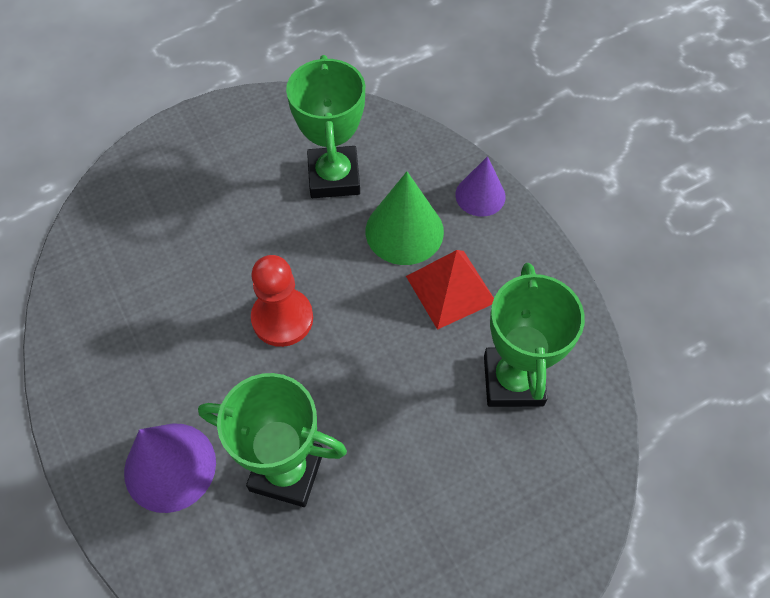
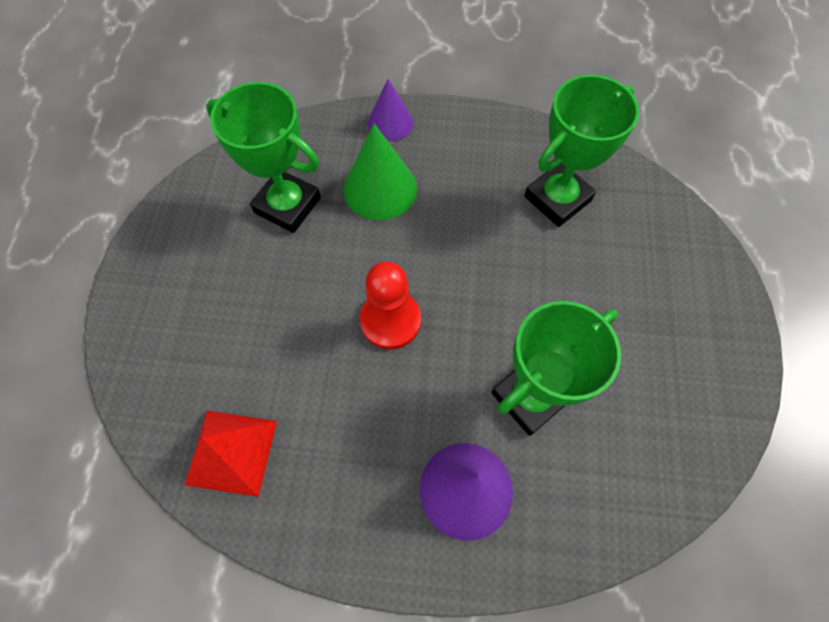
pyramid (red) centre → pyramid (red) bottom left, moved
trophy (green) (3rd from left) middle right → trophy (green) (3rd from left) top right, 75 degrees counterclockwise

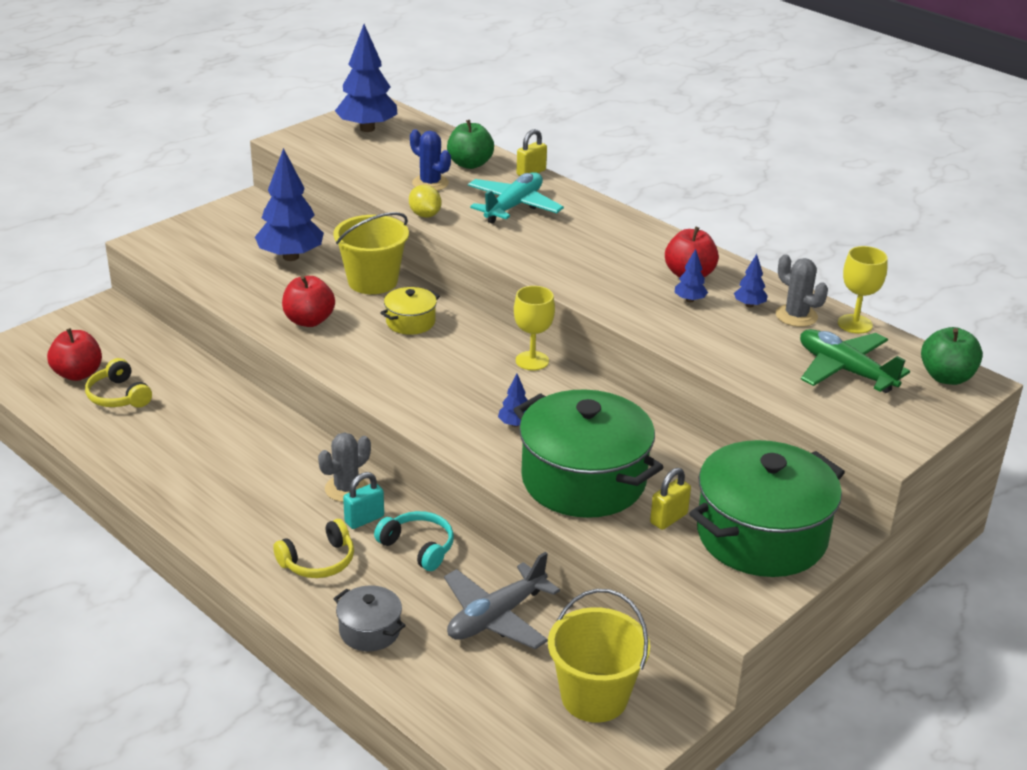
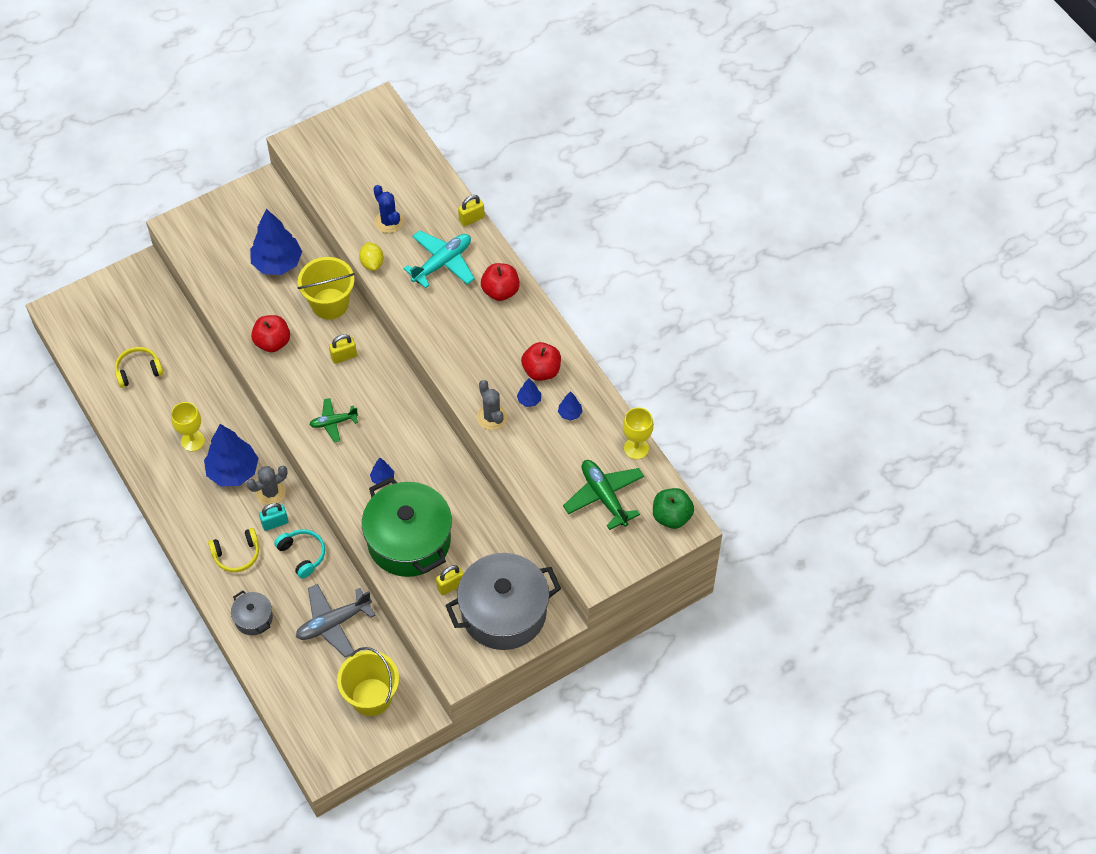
tree (blue) (2nd from left in the first image) top centre → tree (blue) (1st from left) middle left, moved
apple (green) (1st from left) top centre → -
cactus (grey) (2nd from left) middle right → cactus (grey) (2nd from left) centre, moved
goblet (yellow) (1st from left) centre → goblet (yellow) (1st from left) middle left, moved
pot (yellow) centre → padlock (yellow) (1st from left) middle left
apple (red) (1st from left in the first image) middle left → apple (red) (2nd from left) top centre, moved
headphones (yellow) (1st from left) middle left, 90 degrees clockwise
pot (green) (2nd from left) middle right → pot (grey) (2nd from left) bottom centre
- → plane (green) (1st from left) middle left

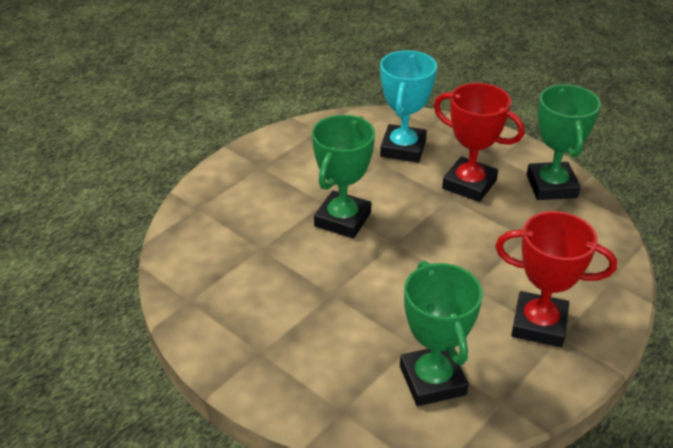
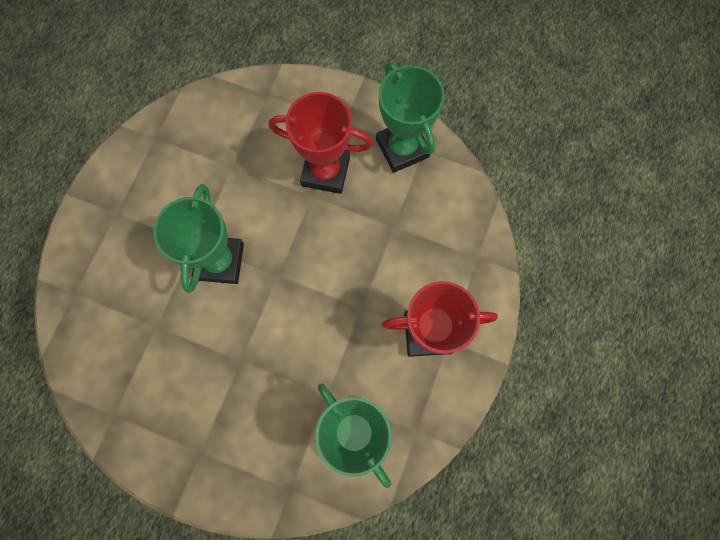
trophy (turquoise) top centre → -

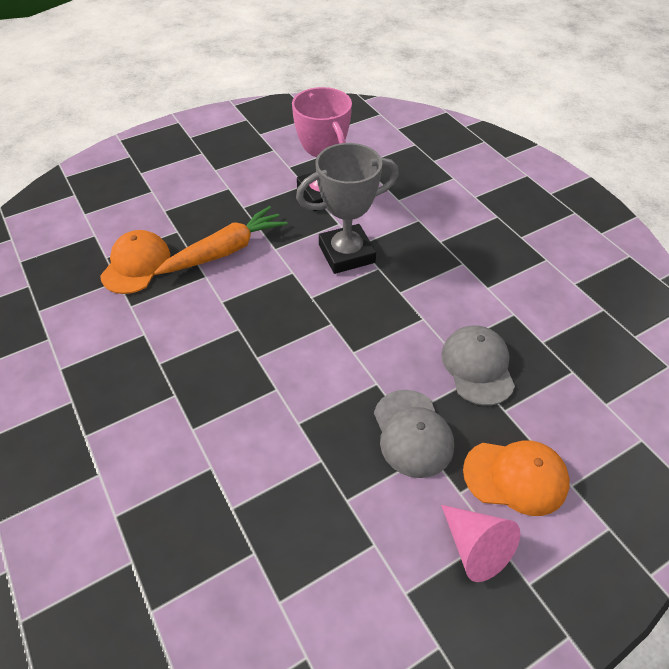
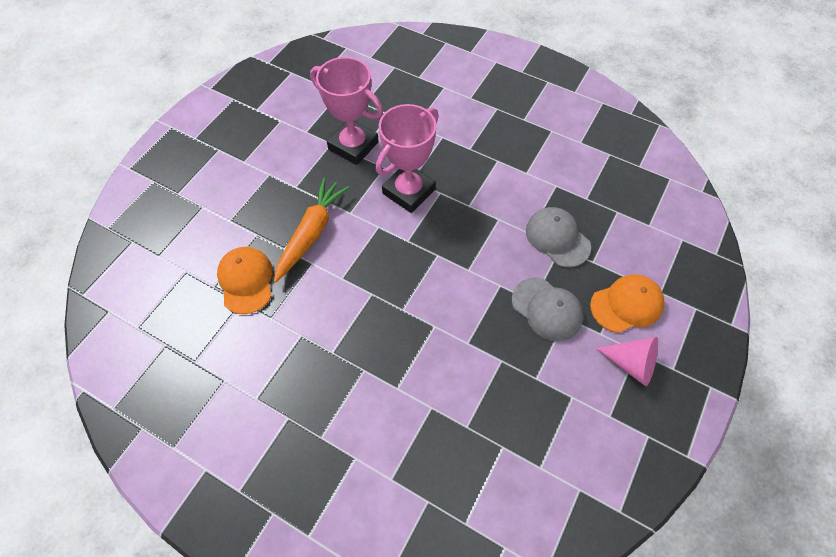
trophy (grey) top centre → trophy (pink) (2nd from left) top centre

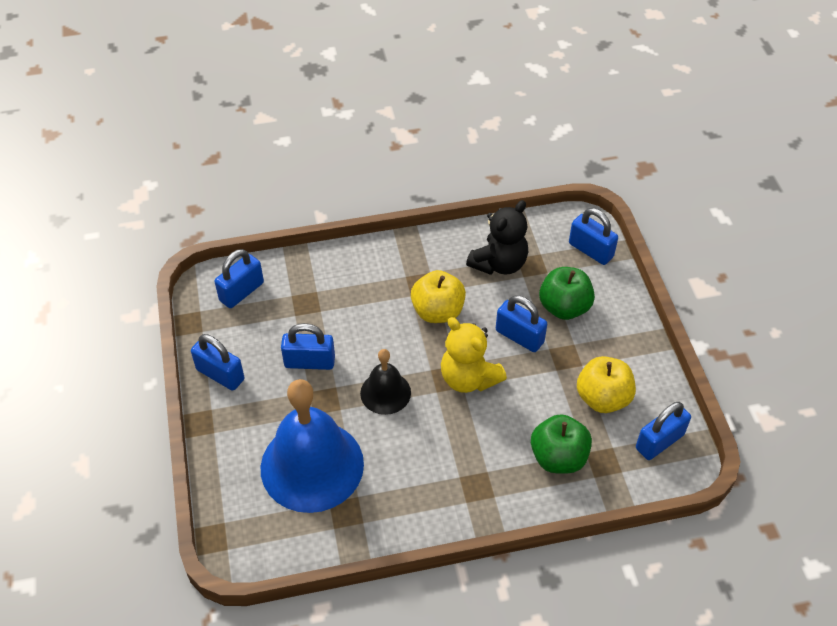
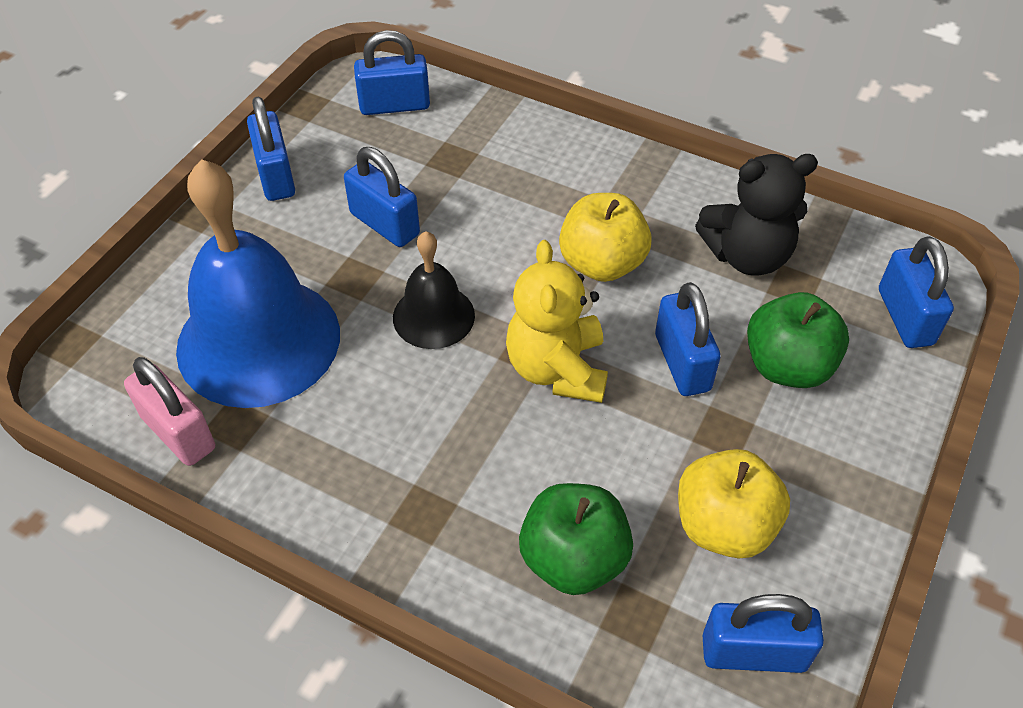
- → padlock (pink) middle left

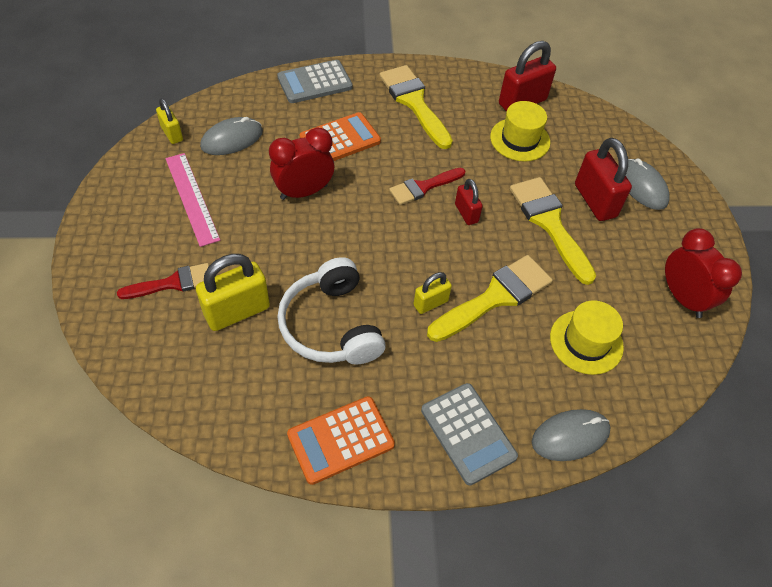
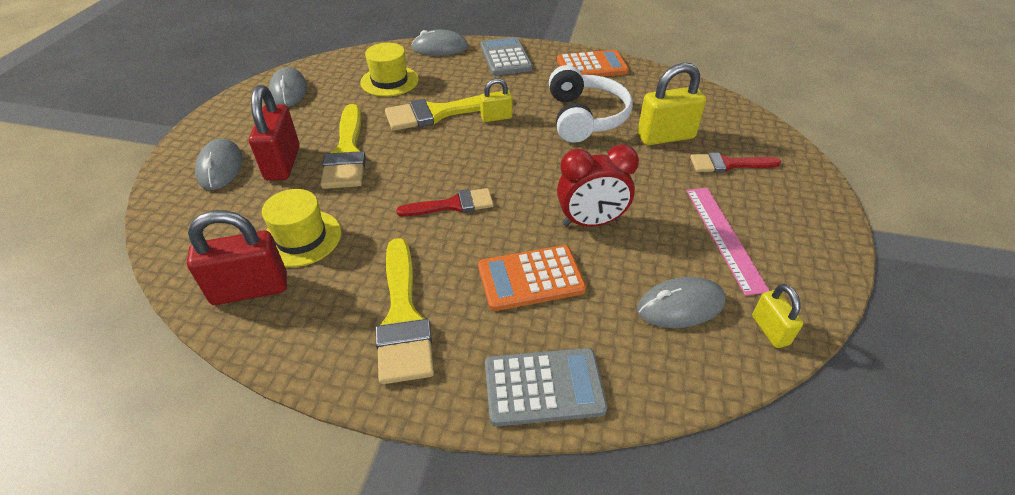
padlock (red) (1st from left) centre → -
clock (red) (2nd from left) middle right → mouse (grey) (2nd from left) top left

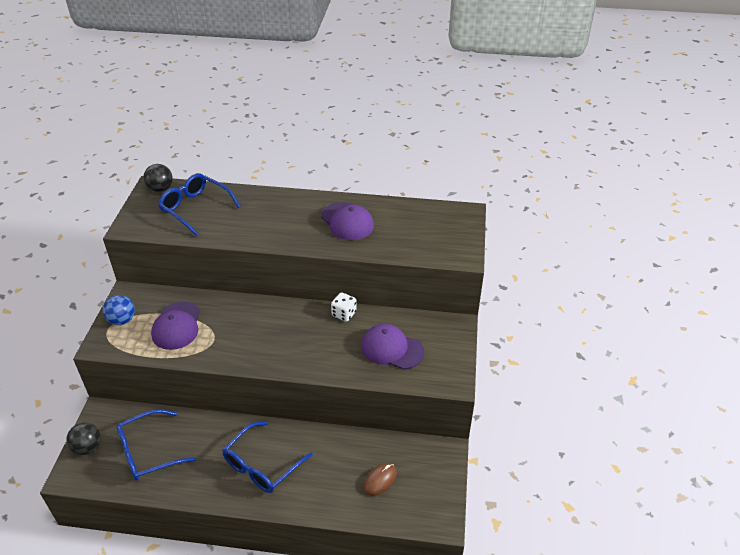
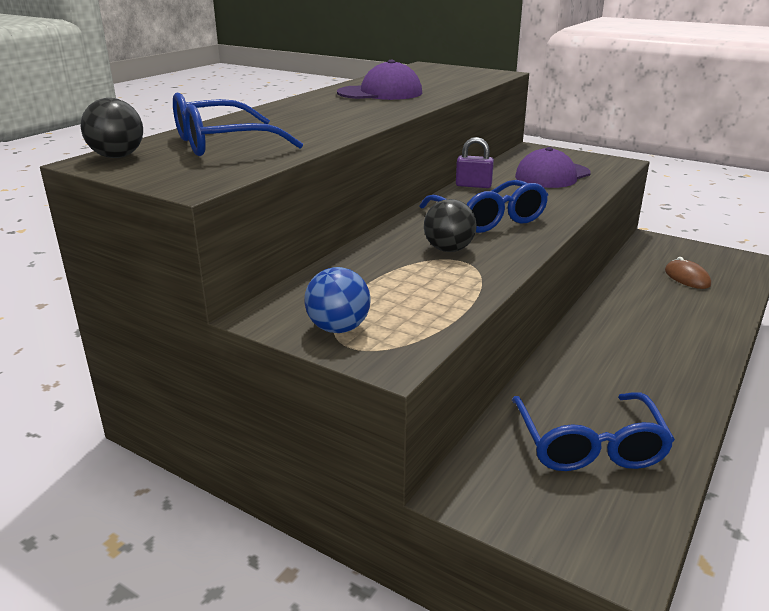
dice (white) centre → padlock (purple) top centre
cap (purple) (1st from left) middle left → -
glasses (blue) (3rd from left in the first image) bottom centre → glasses (blue) (2nd from left) centre, moved
ball (black) (1st from left in the first image) bottom left → ball (black) (2nd from left) centre, moved

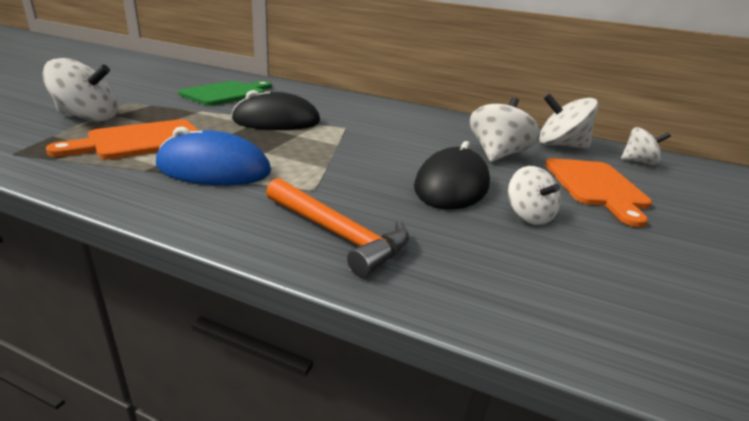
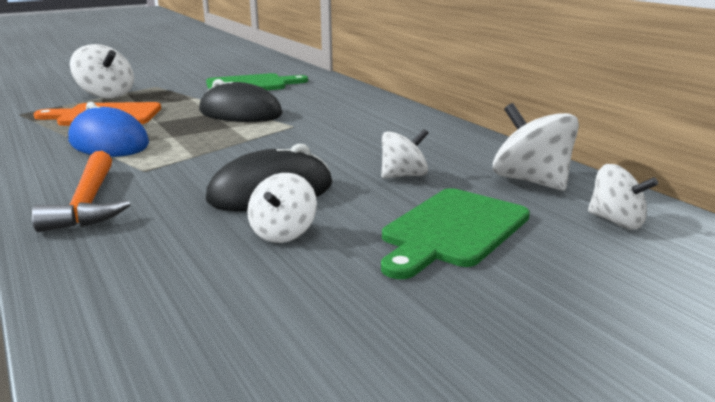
spinning top (white) (2nd from left in the first image) top right → spinning top (white) (3rd from left) centre, x0.65
cutting board (orange) (2nd from left) middle right → cutting board (green) (2nd from left) centre

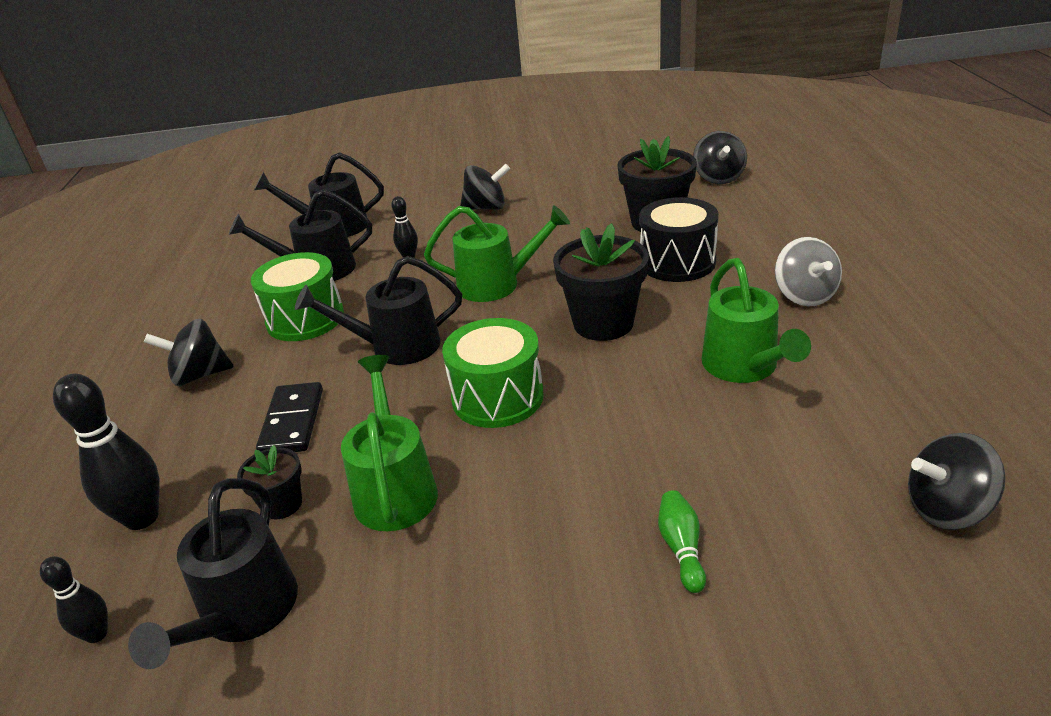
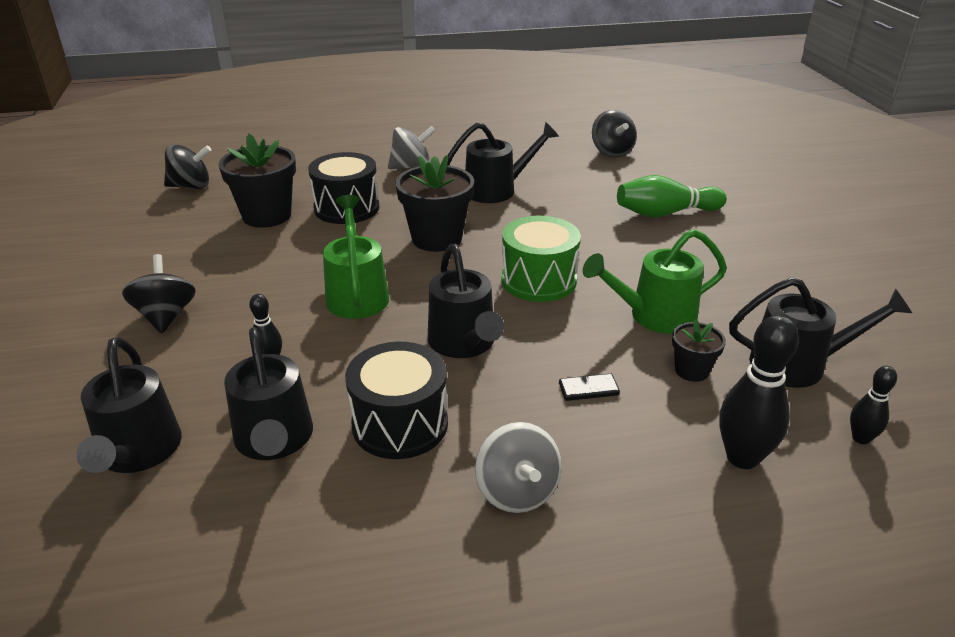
drum (green) (1st from left) middle left → drum (black) (2nd from left) centre
watering can (green) (3rd from left) middle right → watering can (black) (4th from left) top centre
spinning top (black) (1st from left) middle left → spinning top (grey) (2nd from left) bottom centre
domino (black) middle left → domino (black) centre, x0.59
bowling pin (green) bottom centre → bowling pin (green) top right, x1.83

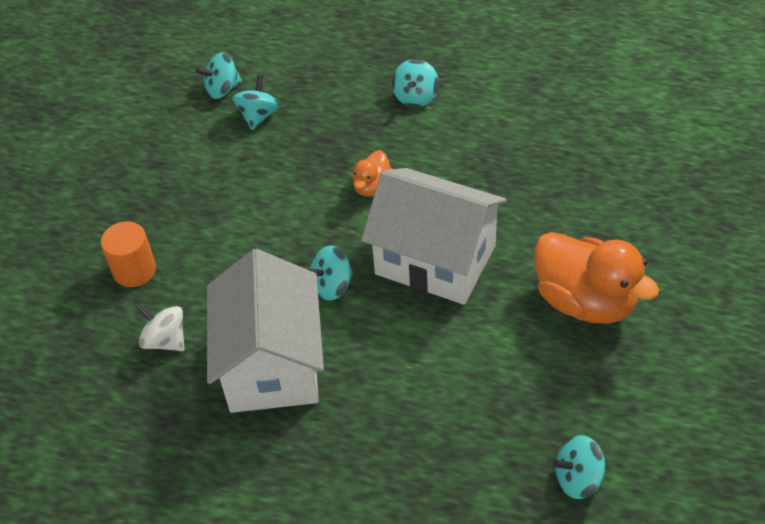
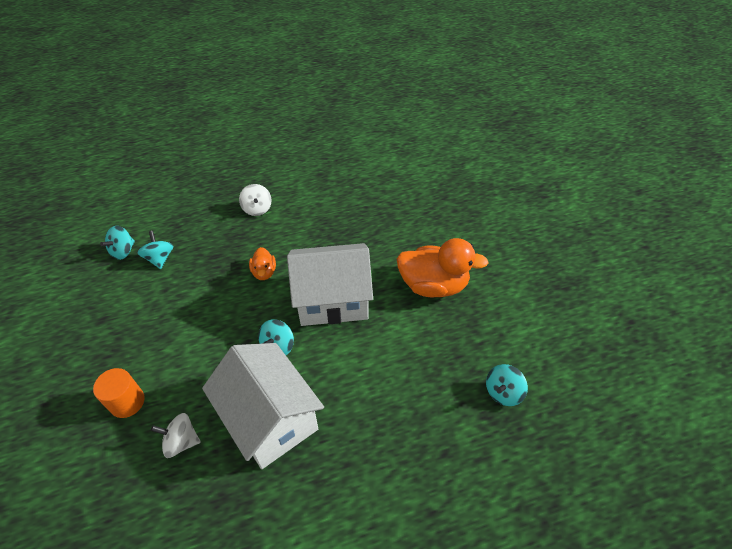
spinning top (turquoise) (4th from left) top centre → spinning top (white) (2nd from left) centre

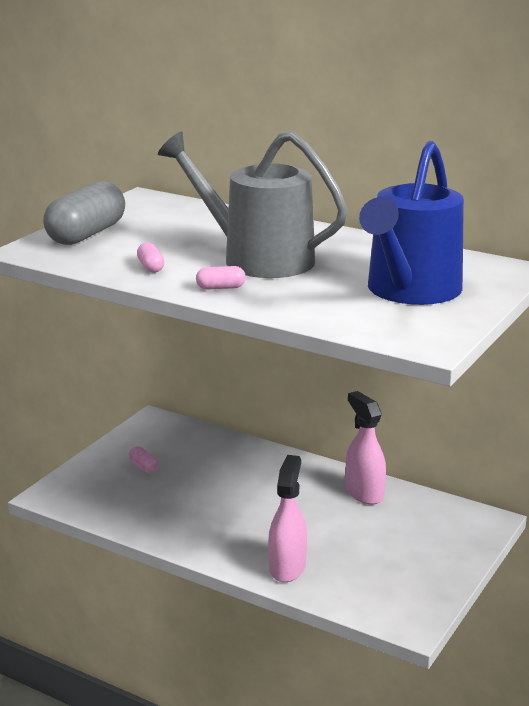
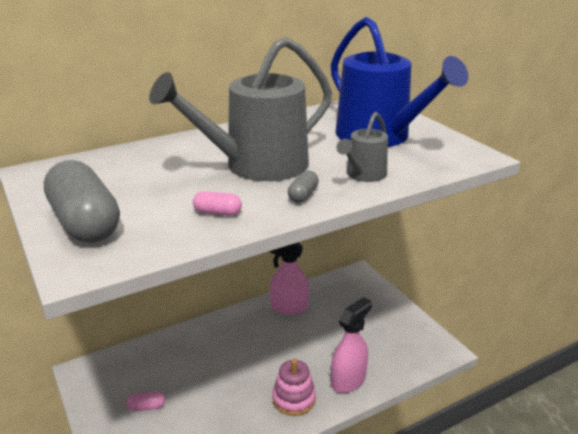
capsule (pink) (3rd from left) centre → capsule (grey) (2nd from left) centre
spray bottle (pink) (1st from left in the first image) bottom centre → spray bottle (pink) (2nd from left) bottom centre, 90 degrees clockwise
- → watering can (grey) (2nd from left) centre
- → stacking toy (pink) bottom centre

